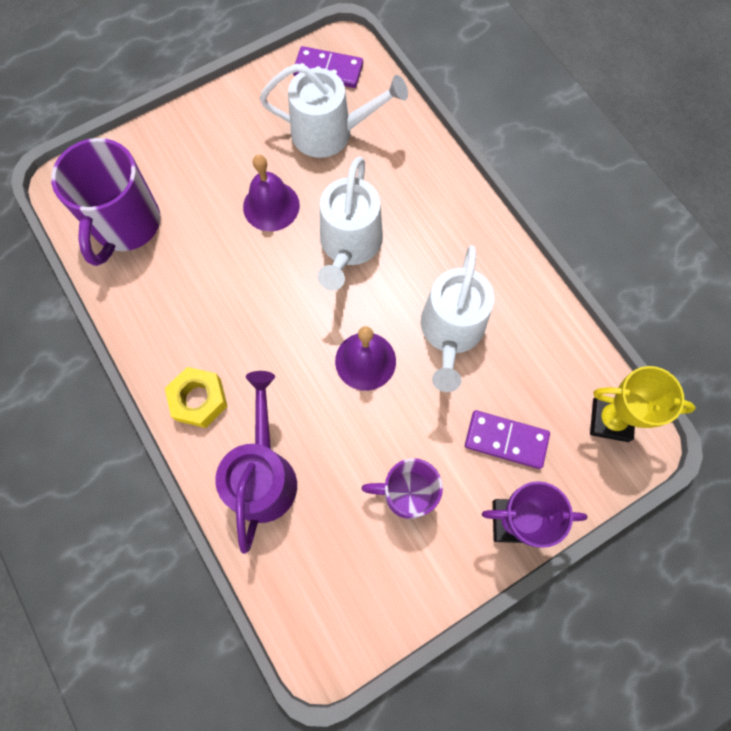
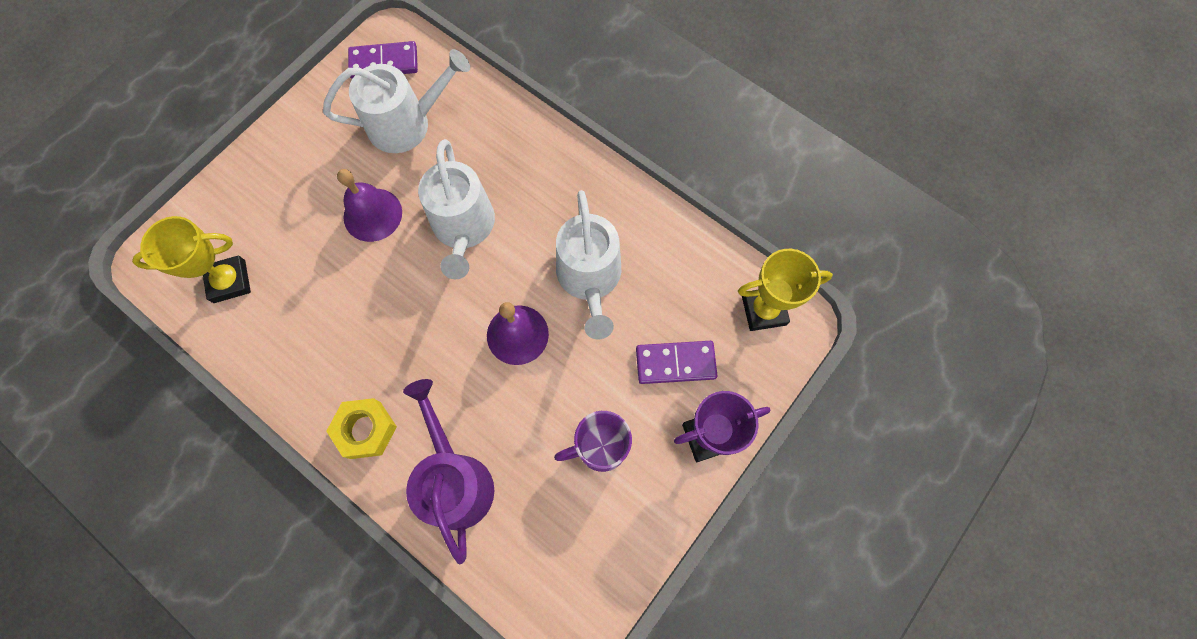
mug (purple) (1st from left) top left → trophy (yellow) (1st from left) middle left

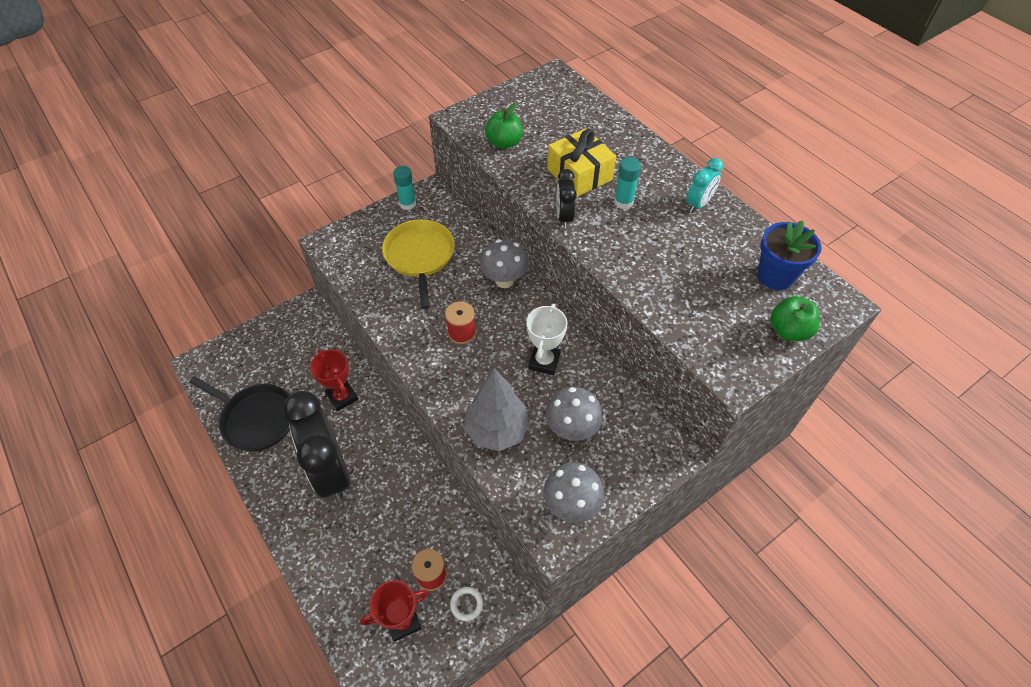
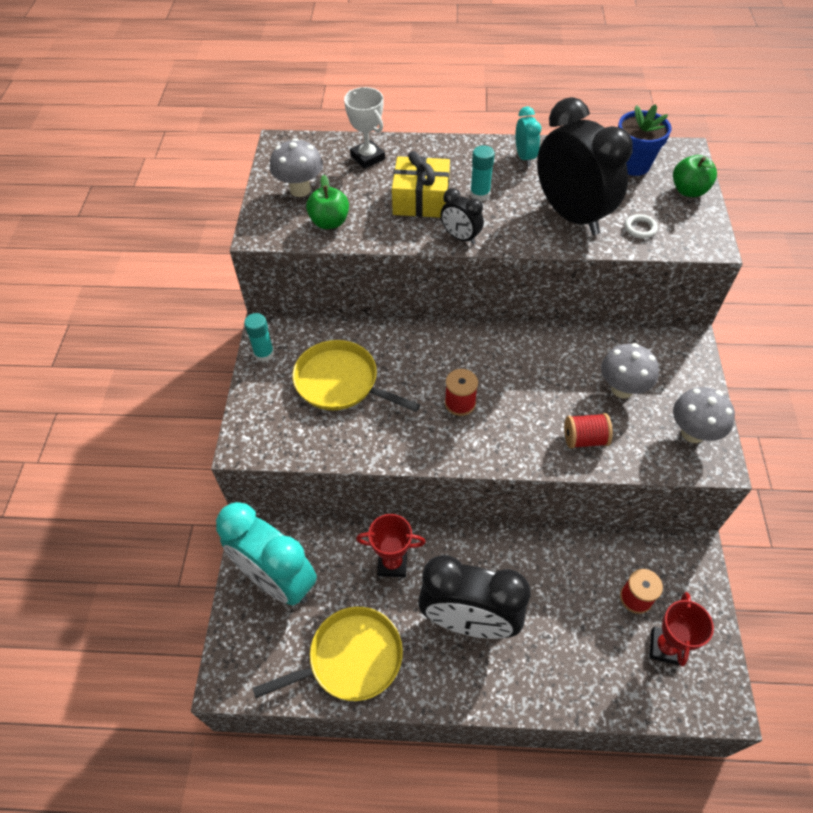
mushroom (grey) (1st from left) centre → mushroom (grey) (1st from left) top centre, moved
trophy (white) centre → trophy (white) top centre, moved
tree (grey) centre → spool (red) (2nd from left) middle right
pan (black) middle left → pan (yellow) (1st from left) bottom centre
ring (white) bottom centre → ring (white) top right, moved
- → clock (black) (3rd from left) top right
- → clock (turquoise) (1st from left) bottom left

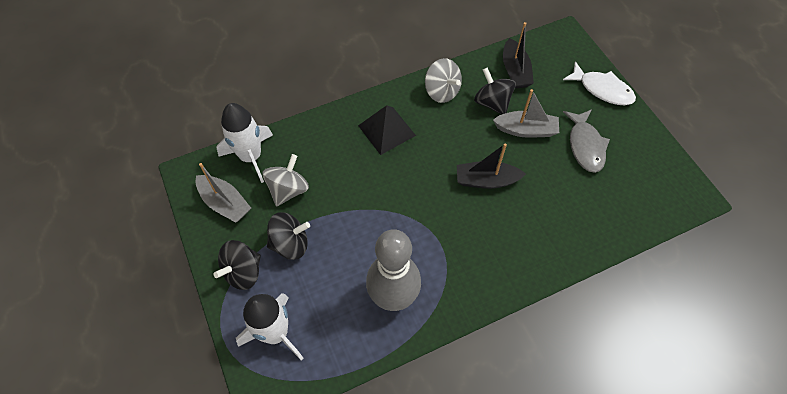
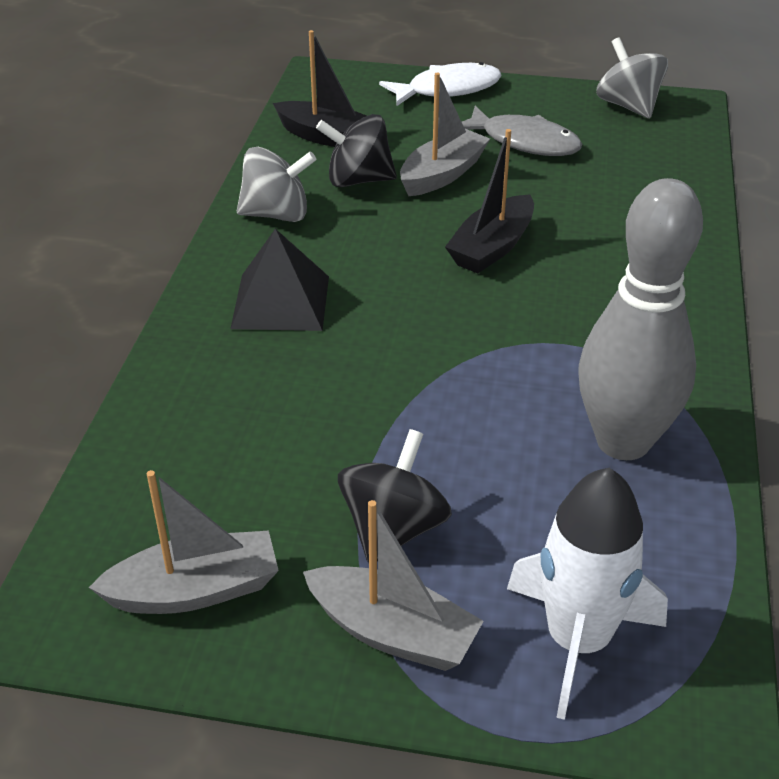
rocket (white) (1st from left) middle left → -
spinning top (grey) (1st from left in the first image) centre → spinning top (grey) (2nd from left) top right, moved
spinning top (black) (1st from left) bottom left → boat (grey) (2nd from left) bottom centre

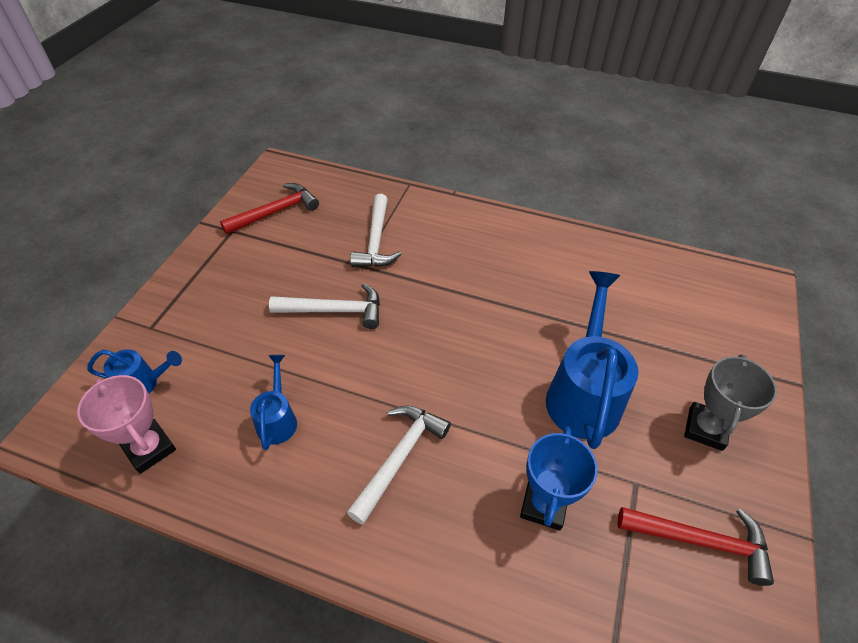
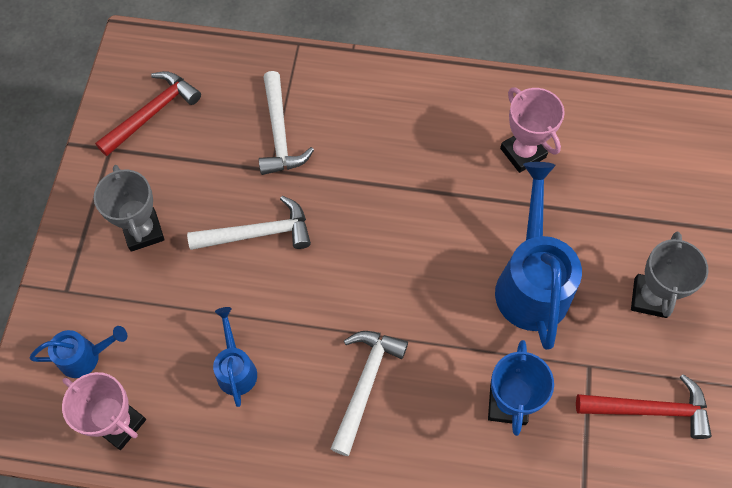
- → trophy (pink) (2nd from left) top right
- → trophy (grey) (1st from left) middle left

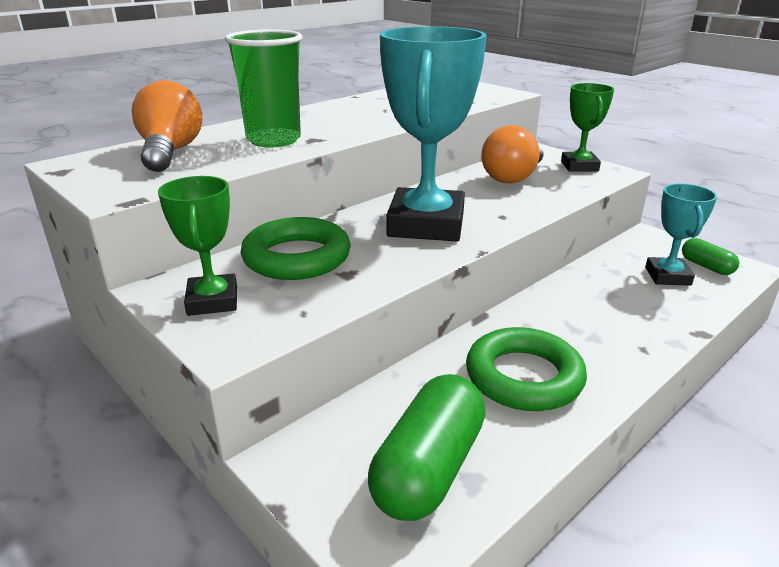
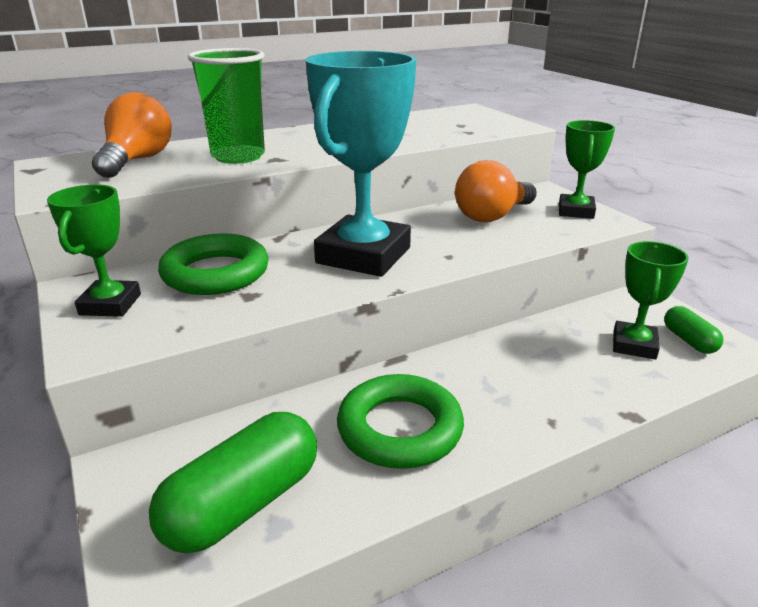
trophy (turquoise) (2nd from left) middle right → trophy (green) (3rd from left) middle right

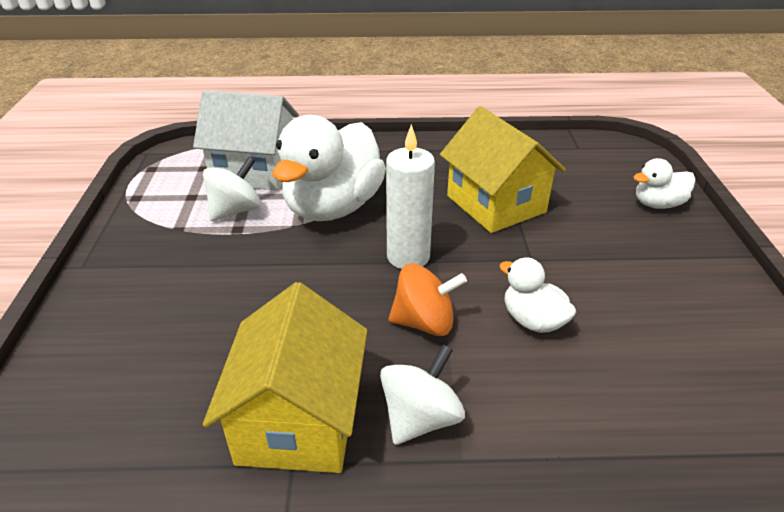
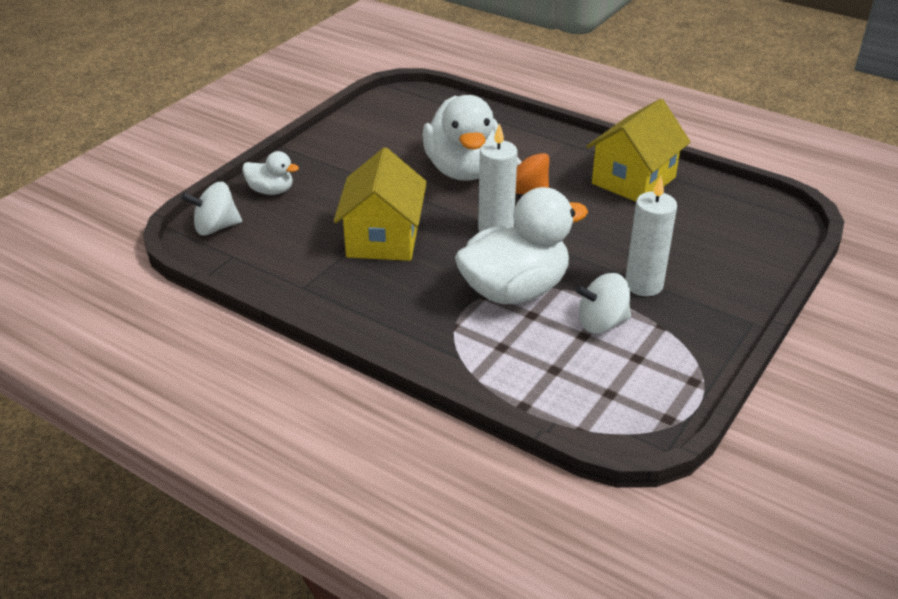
house (white) top left → -
duck (white) (2nd from left) middle right → duck (white) (2nd from left) top centre, x2.06
spinning top (white) (2nd from left in the first image) bottom centre → spinning top (white) (1st from left) middle left, moved
- → candle (white) (2nd from left) middle right

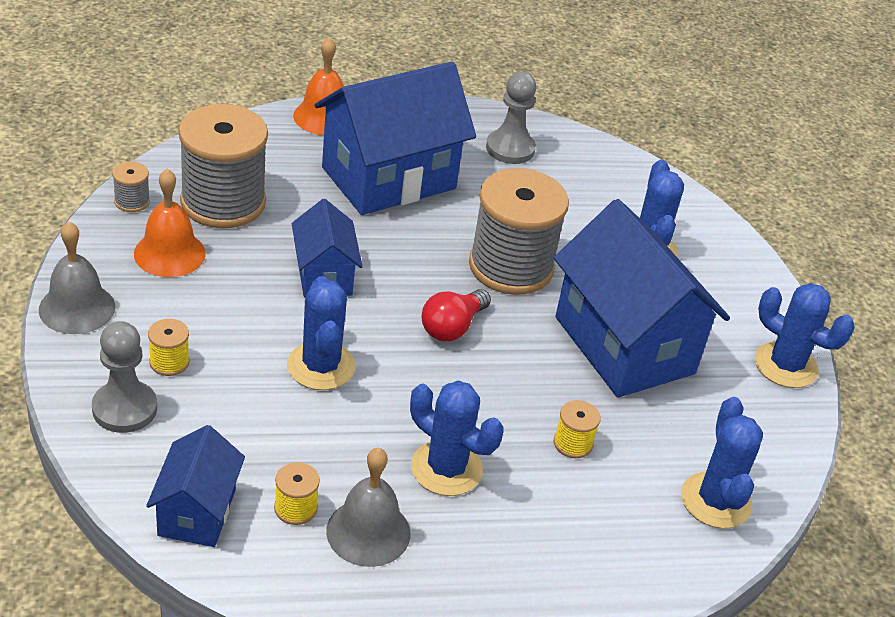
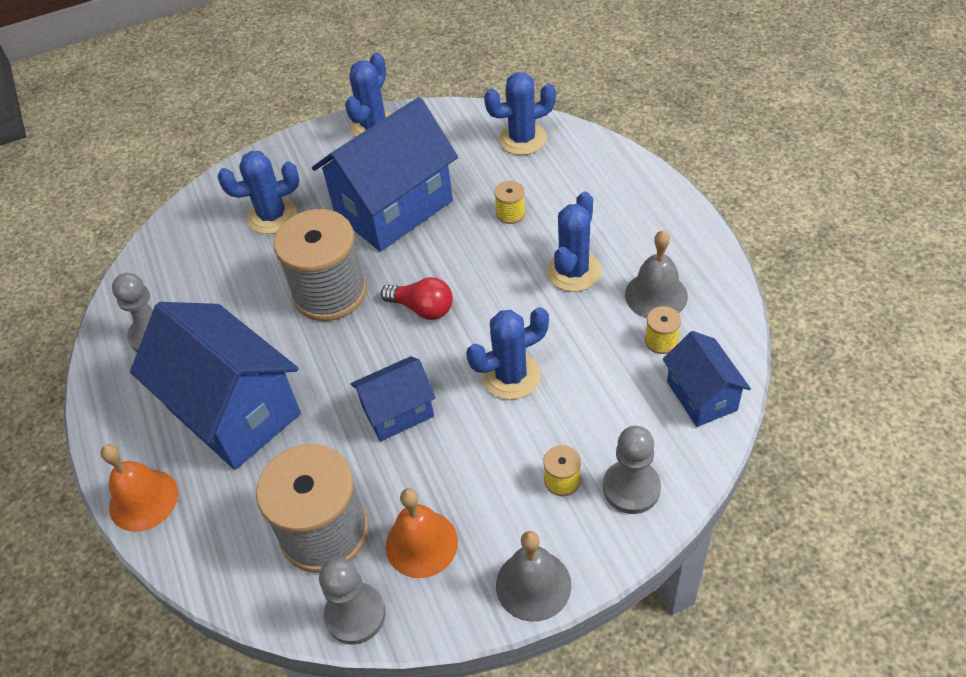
spool (grey) (1st from left) top left → pawn (grey) (2nd from left) bottom centre
house (blue) (1st from left in the first image) bottom left → house (blue) (4th from left) middle right, 75 degrees clockwise

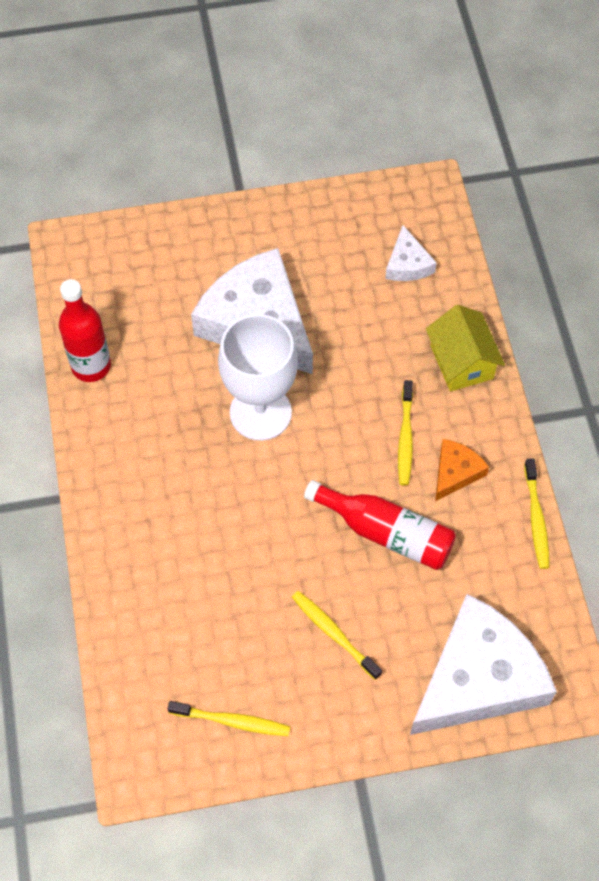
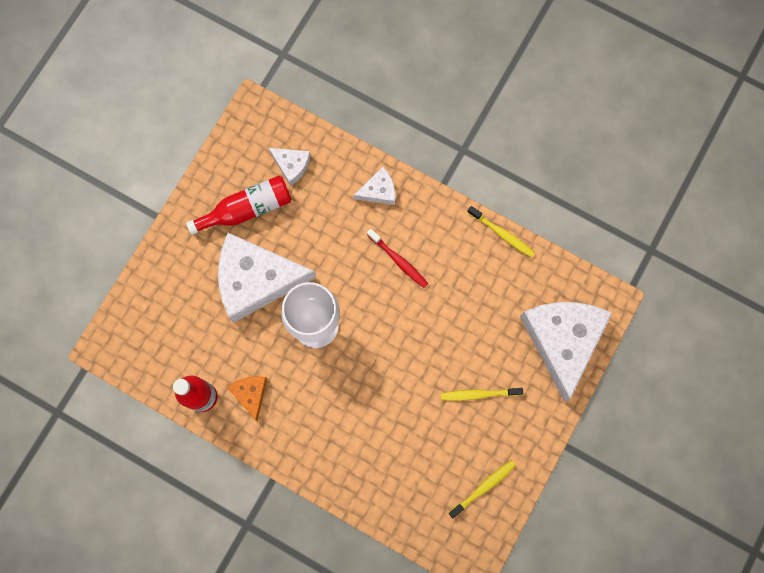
house (yellow) middle right → cheese (white) (3rd from left) top centre
toothbrush (yellow) (3rd from left) middle right → toothbrush (red) centre
cheese (orange) middle right → cheese (orange) bottom left, moved
bottle (red) (2nd from left) centre → bottle (red) (2nd from left) middle left, moved

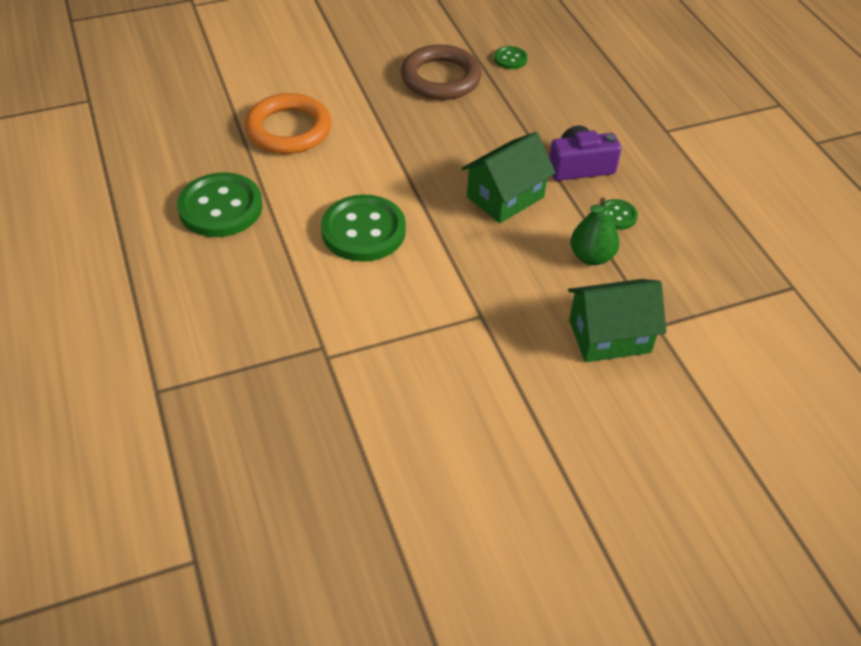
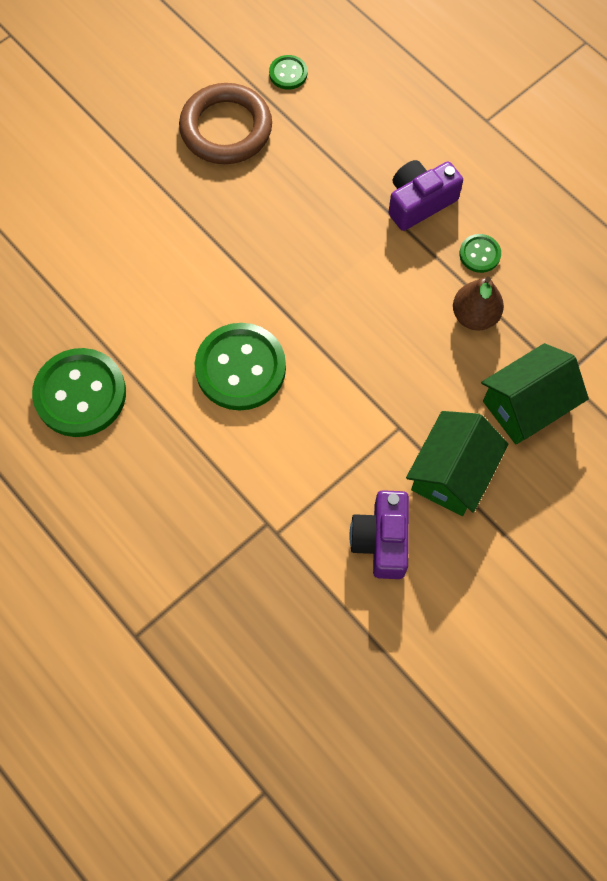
ring (orange) top centre → -
house (green) (1st from left) top centre → house (green) (1st from left) middle right, moved
pear (green) middle right → pear (brown) middle right
- → camera (purple) (1st from left) centre

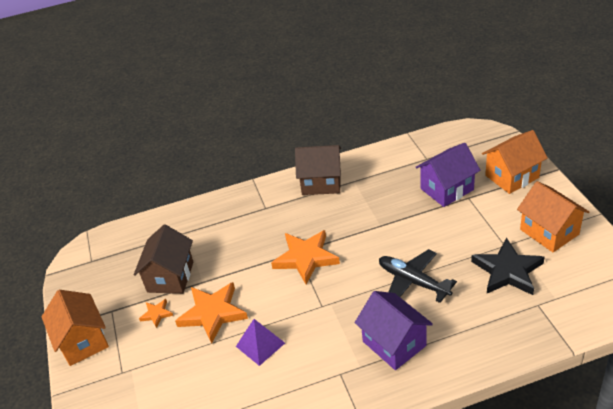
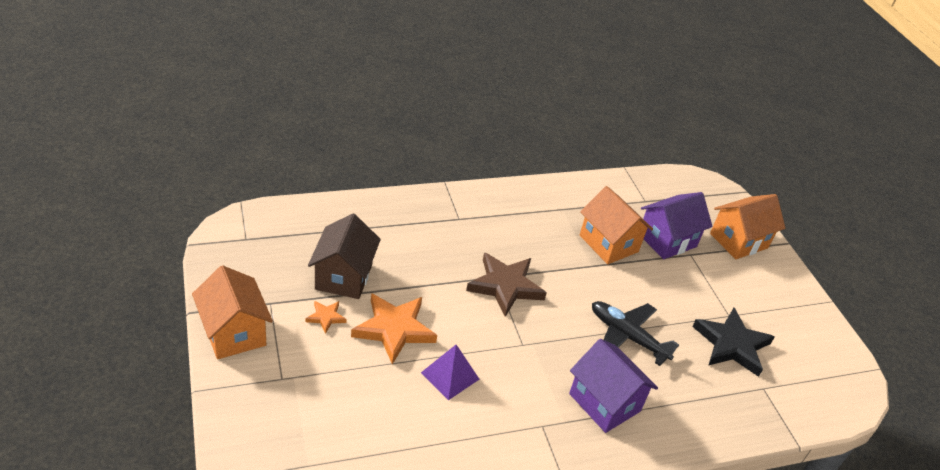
house (brown) (2nd from left) centre → -
house (orange) (3rd from left in the first image) middle right → house (orange) (2nd from left) centre, moved
star (orange) (3rd from left) centre → star (brown) centre

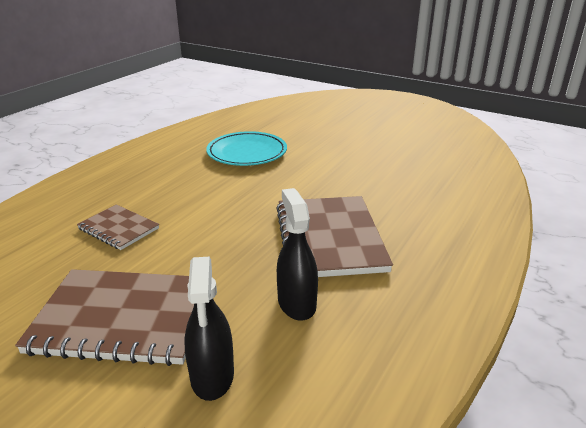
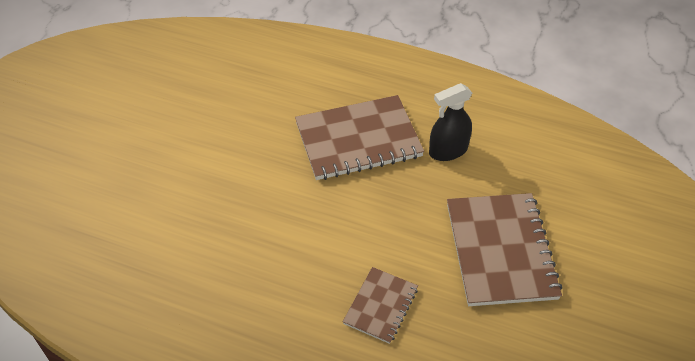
plate (turquoise) centre → -
spray bottle (black) (1st from left) bottom centre → -

